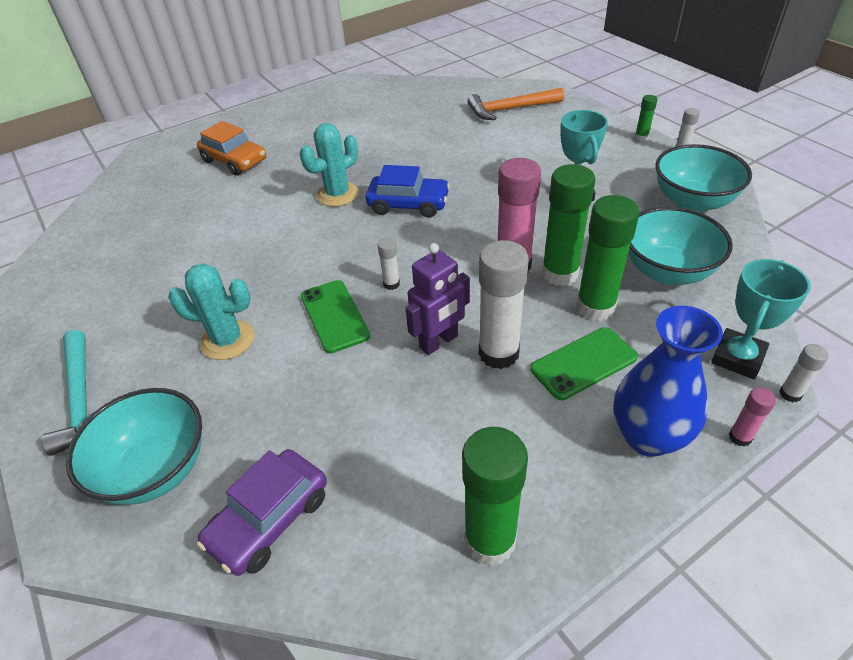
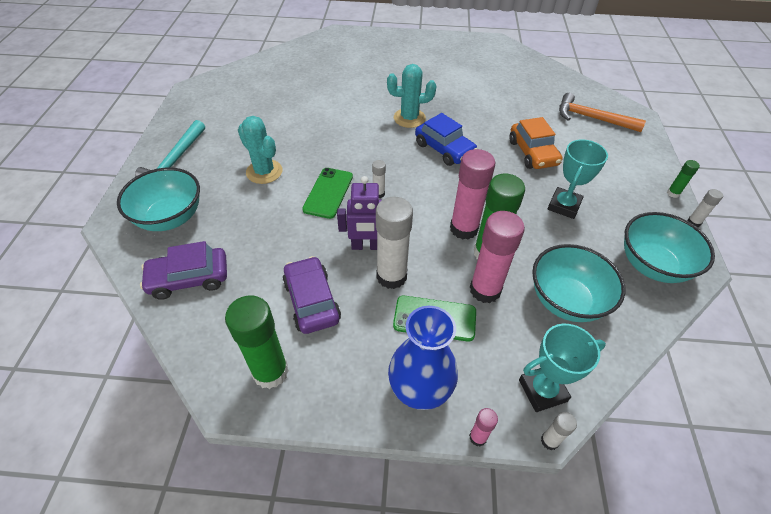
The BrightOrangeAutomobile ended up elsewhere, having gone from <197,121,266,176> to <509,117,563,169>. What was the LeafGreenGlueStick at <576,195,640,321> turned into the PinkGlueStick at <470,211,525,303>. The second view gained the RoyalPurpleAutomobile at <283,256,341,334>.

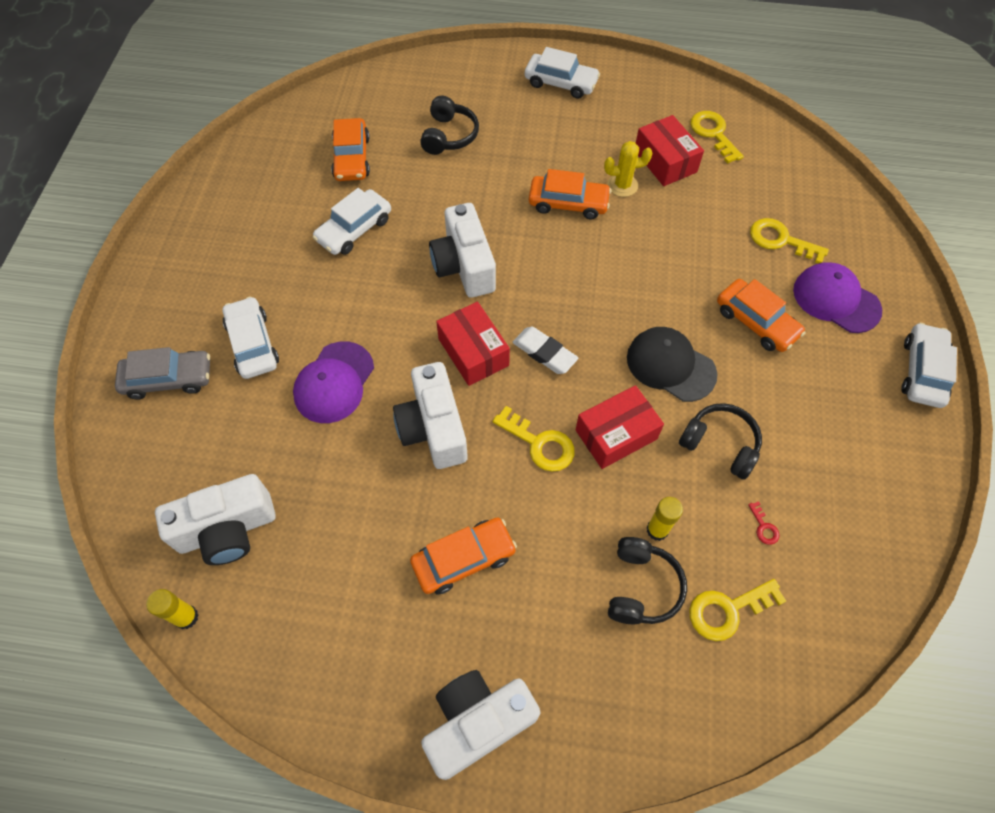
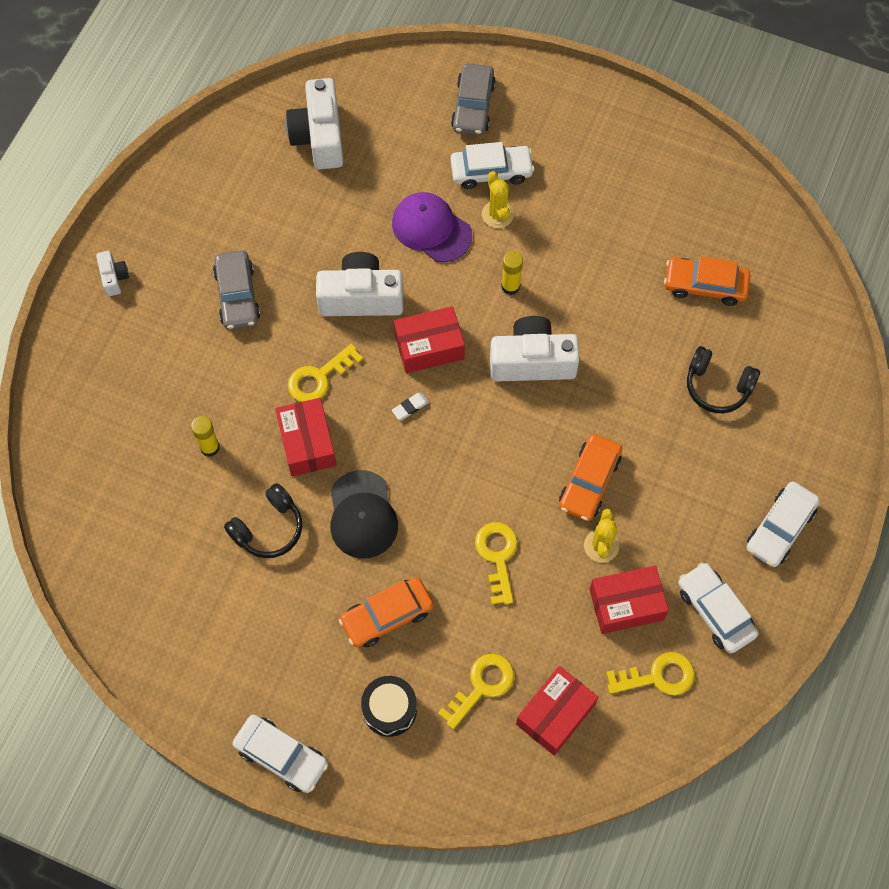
The BrightYellowGlueStick ended up elsewhere, having gone from <146,589,198,629> to <501,251,523,295>. The SnowWhiteAutomobile ended up elsewhere, having gone from <313,188,391,255> to <678,562,758,653>. What was the BrightOrangeAutomobile at <410,518,517,594> turned into the GrayAutomobile at <213,250,261,330>. The size of the SnowWhiteCamera at <421,670,540,780> changed by a factor of 0.48. The size of the SnowWhiteEraser at <513,327,578,374> changed by a factor of 0.58. The second view lost the JetBlackHeadphones at <608,537,687,624>. The JetBlackPeakedCap at <627,327,718,402> ended up facing another way, 120 degrees clockwise from before. The BrightYellowDoorKey ended up elsewhere, having gone from <689,579,786,641> to <475,522,518,605>. The second view lost the ScarletDoorKey at <748,501,780,545>. Where the RoyalPurplePeakedCap stood at <793,262,882,333>, the JetBlackToyDrum came to stand at <361,676,417,737>. The second view gained the BrightYellowCactus at <482,171,514,228>. The second view gained the ScarletPackage at <516,666,598,756>.

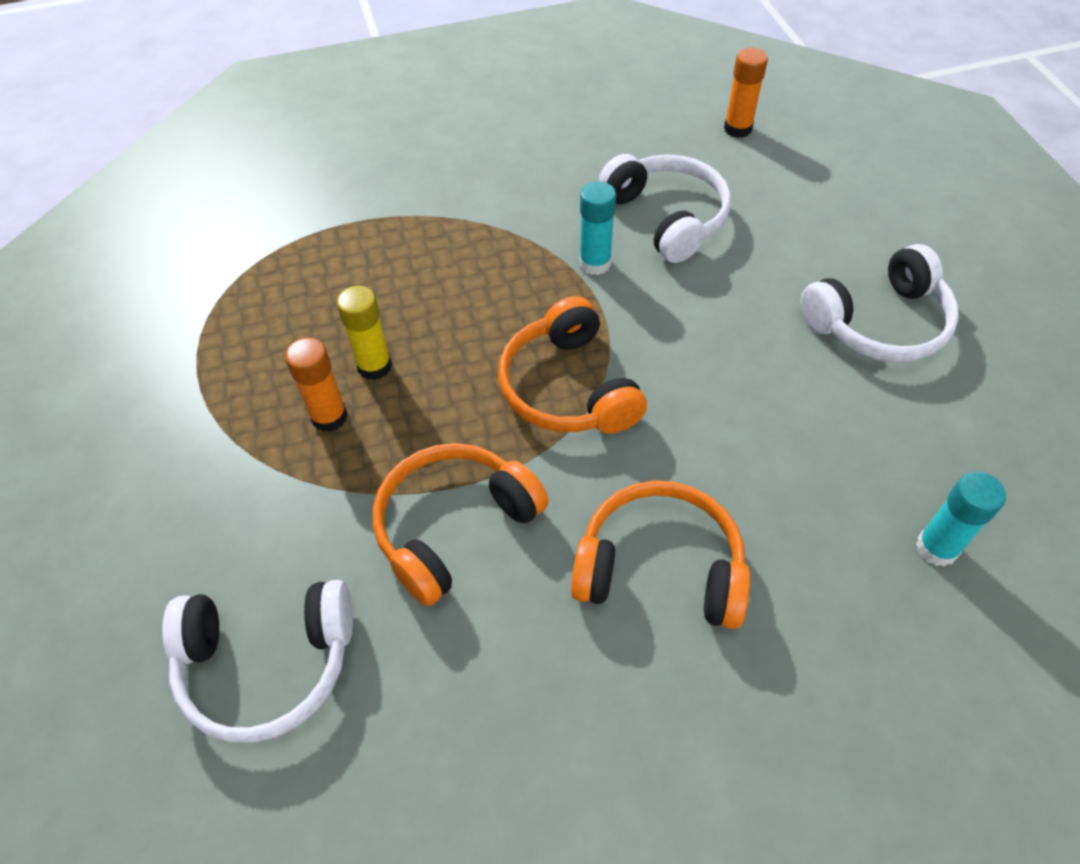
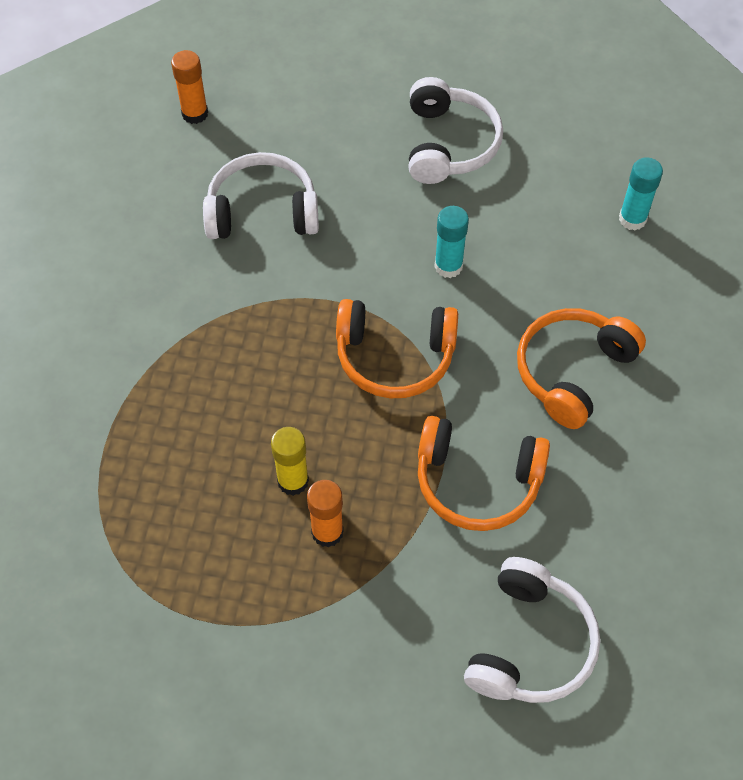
The BrightOrangeHeadphones at <373,443,549,606> ended up facing another way, 60 degrees counterclockwise from before. The TealGlueStick ended up elsewhere, having gone from <579,181,616,275> to <434,206,469,278>.

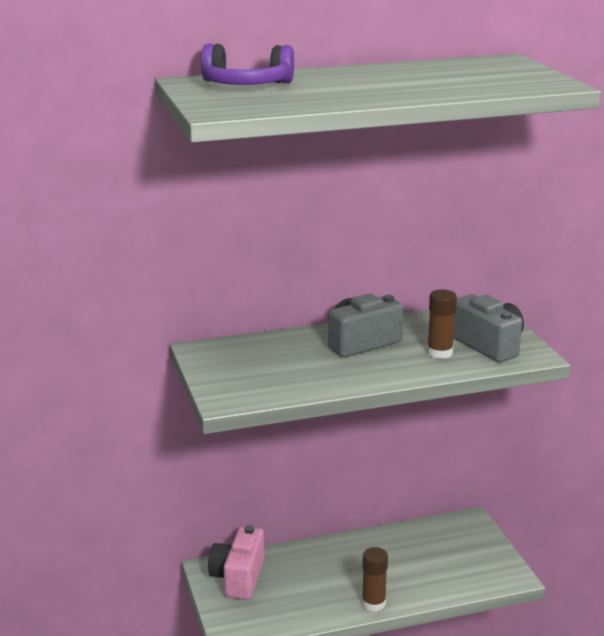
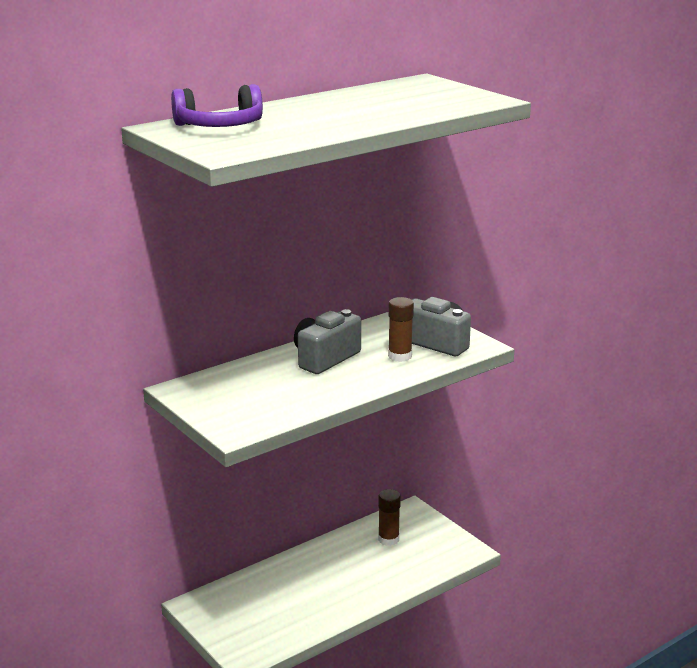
The second view lost the PinkCamera at <208,525,264,600>. The RussetGlueStick ended up elsewhere, having gone from <362,547,388,612> to <378,489,401,546>.

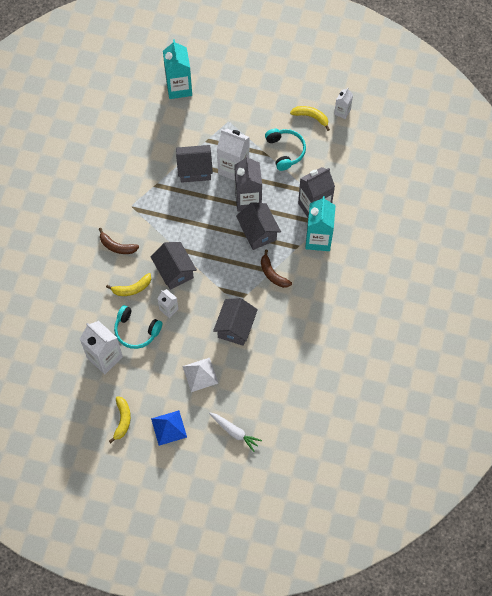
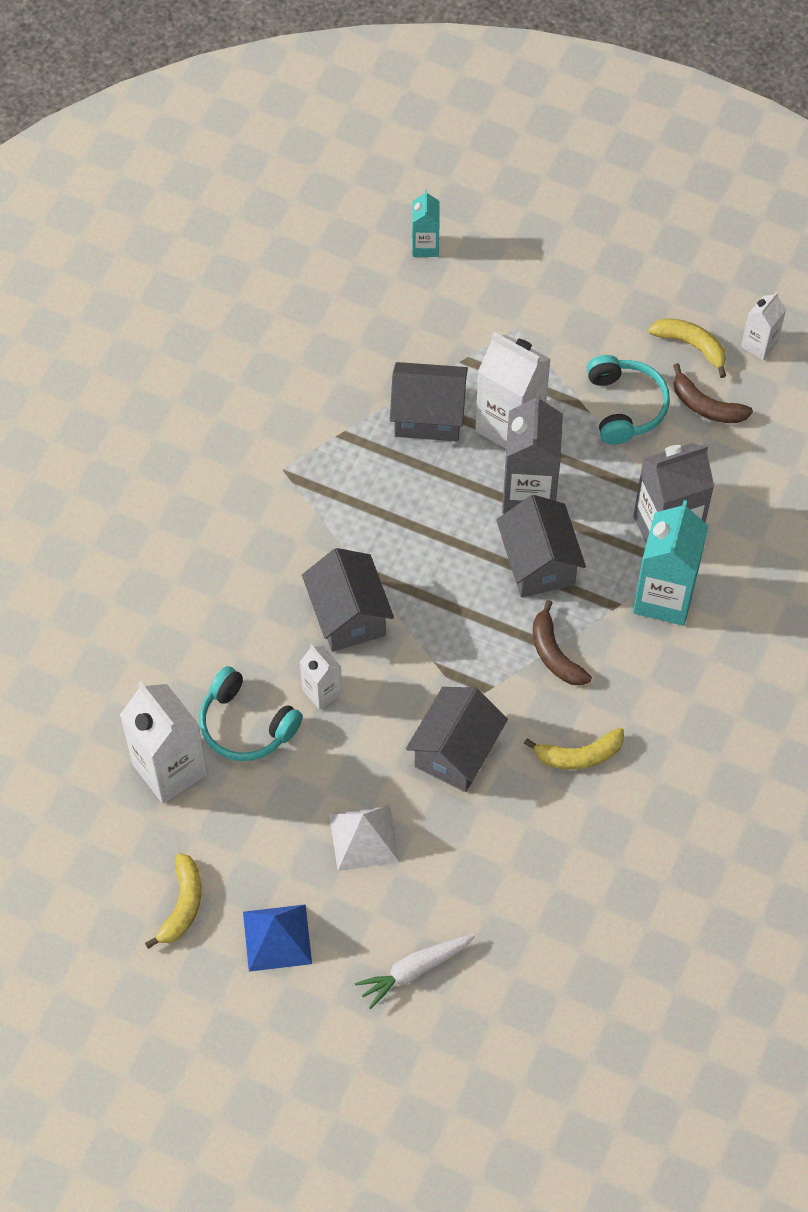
The RussetBananaFruit ended up elsewhere, having gone from <99,228,139,254> to <673,363,753,423>. The BrightYellowBananaFruit ended up elsewhere, having gone from <106,273,151,296> to <524,727,624,770>. The size of the TealMilkCarton at <163,39,192,99> changed by a factor of 0.54. The SnowWhiteCarrot at <209,412,262,452> ended up facing another way, 105 degrees clockwise from before.

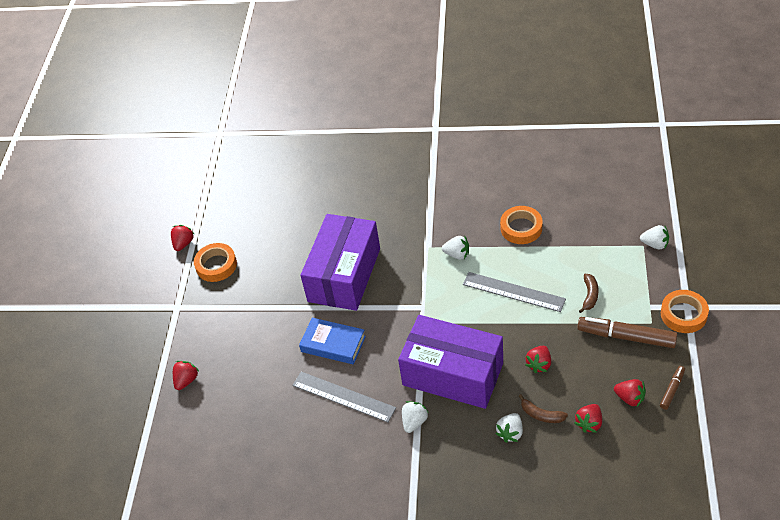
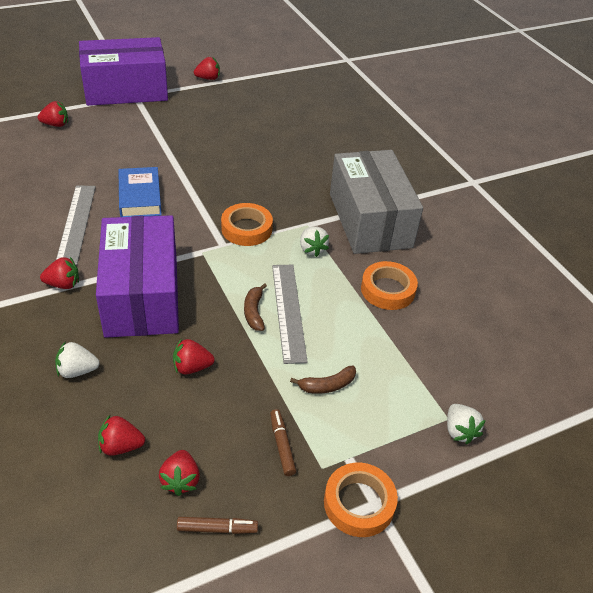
The BrightOrangeTape ended up elsewhere, having gone from <194,243,237,282> to <221,203,273,246>. The RoyalPurplePackage ended up elsewhere, having gone from <301,214,380,311> to <79,37,168,106>. What was the SnowWhiteToyStrawberry at <402,401,429,433> turned into the ScarletToyStrawberry at <40,257,79,289>. The RussetBananaFruit ended up elsewhere, having gone from <519,394,568,423> to <244,283,267,331>. The size of the RussetMarkerPen at <577,317,677,348> changed by a factor of 0.51. The second view gained the GrayPackage at <330,150,423,254>.

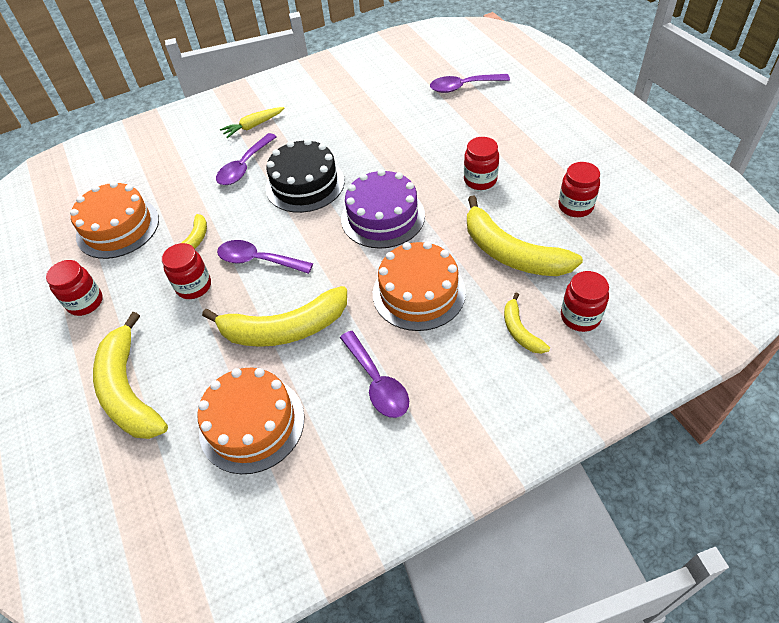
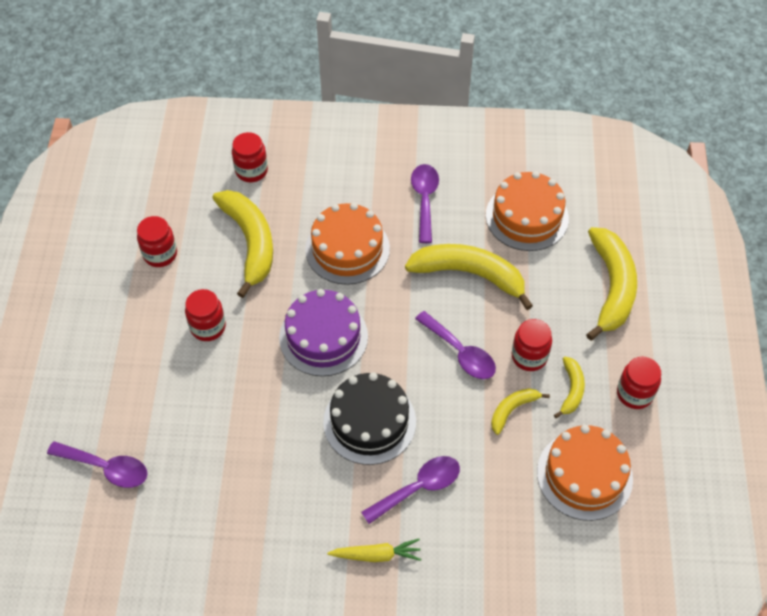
The BrightYellowBananaFruit ended up elsewhere, having gone from <504,293,550,354> to <554,357,585,418>.

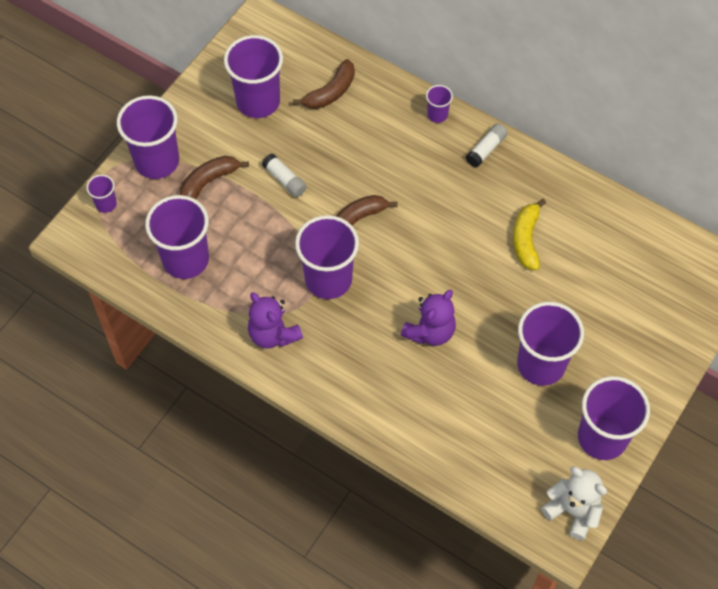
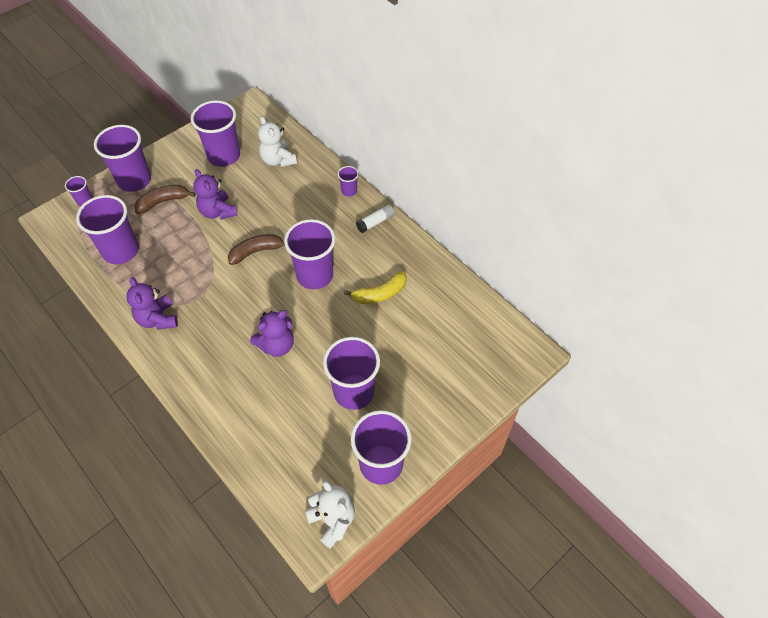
Where the SnowWhiteGlueStick stood at <262,153,307,197>, the RoyalPurpleTeddy came to stand at <193,169,238,219>. Where the RussetBananaFruit stood at <293,59,355,109>, the SnowWhiteTeddy came to stand at <258,116,297,167>. The RoyalPurpleBeaker ended up elsewhere, having gone from <295,215,359,299> to <284,219,335,289>. The BrightYellowBananaFruit at <513,199,546,270> ended up facing another way, 135 degrees counterclockwise from before.

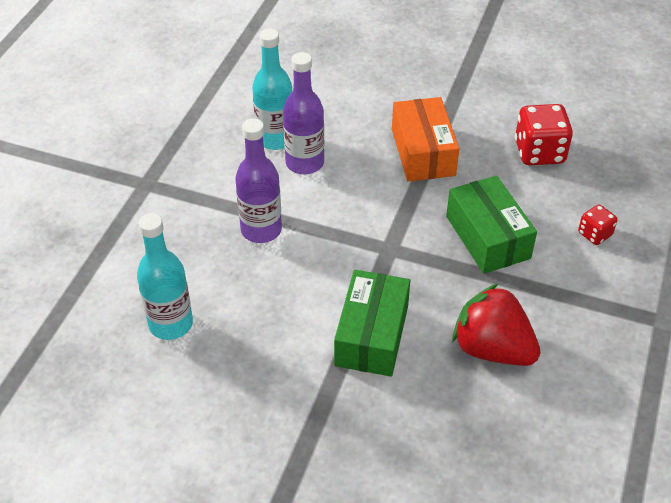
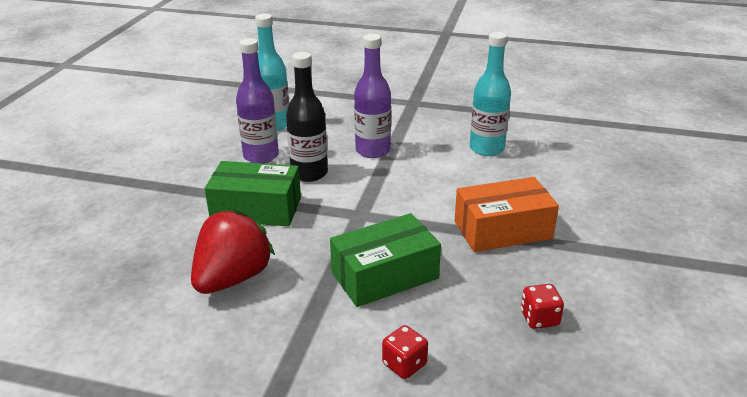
The RoyalPurpleFlask ended up elsewhere, having gone from <283,52,324,174> to <236,38,279,163>. The size of the ScarletDie at <515,104,573,165> changed by a factor of 0.55. The second view gained the JetBlackFlask at <286,52,328,182>.

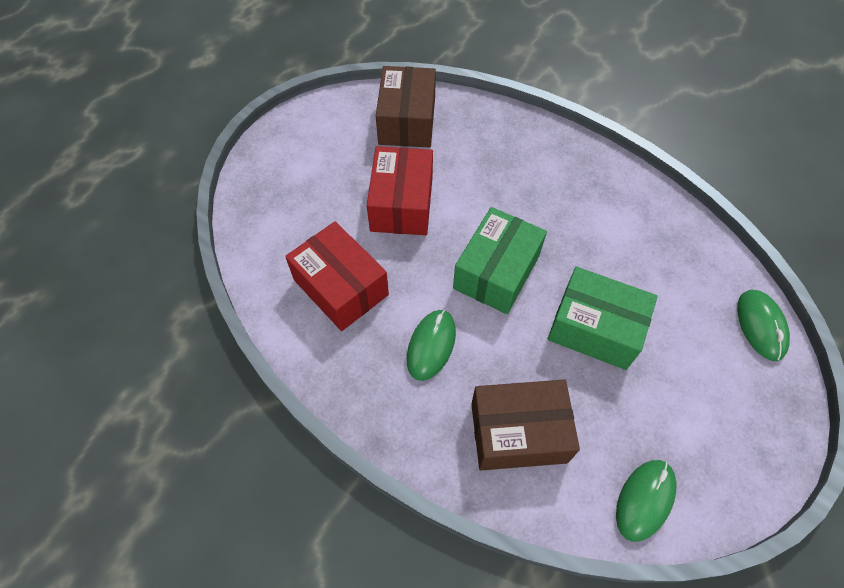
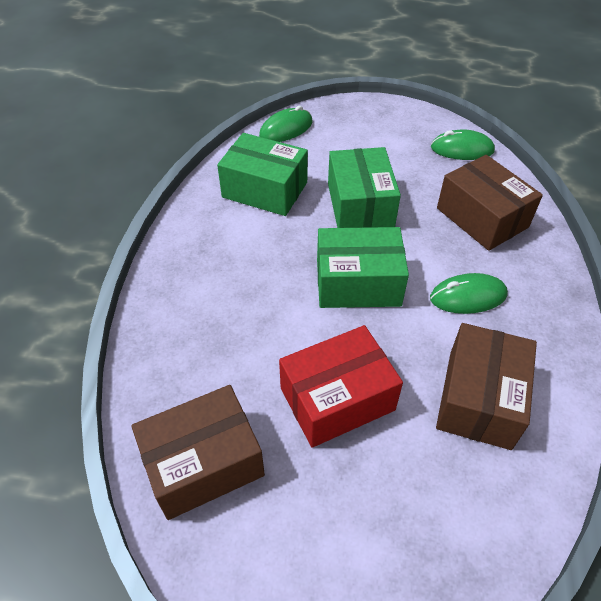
What was the ScarletPackage at <285,221,389,331> turned into the RussetPackage at <436,323,537,450>. The second view gained the LeafGreenPackage at <217,133,308,216>.

